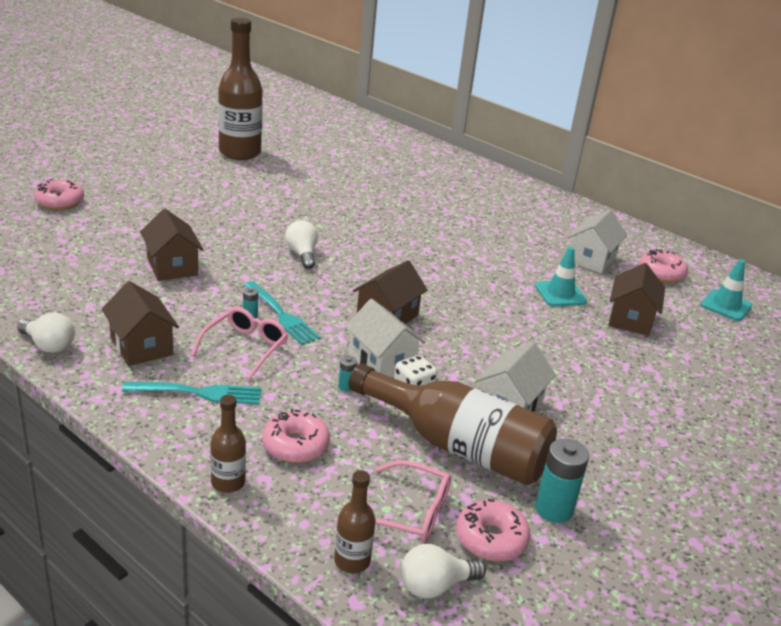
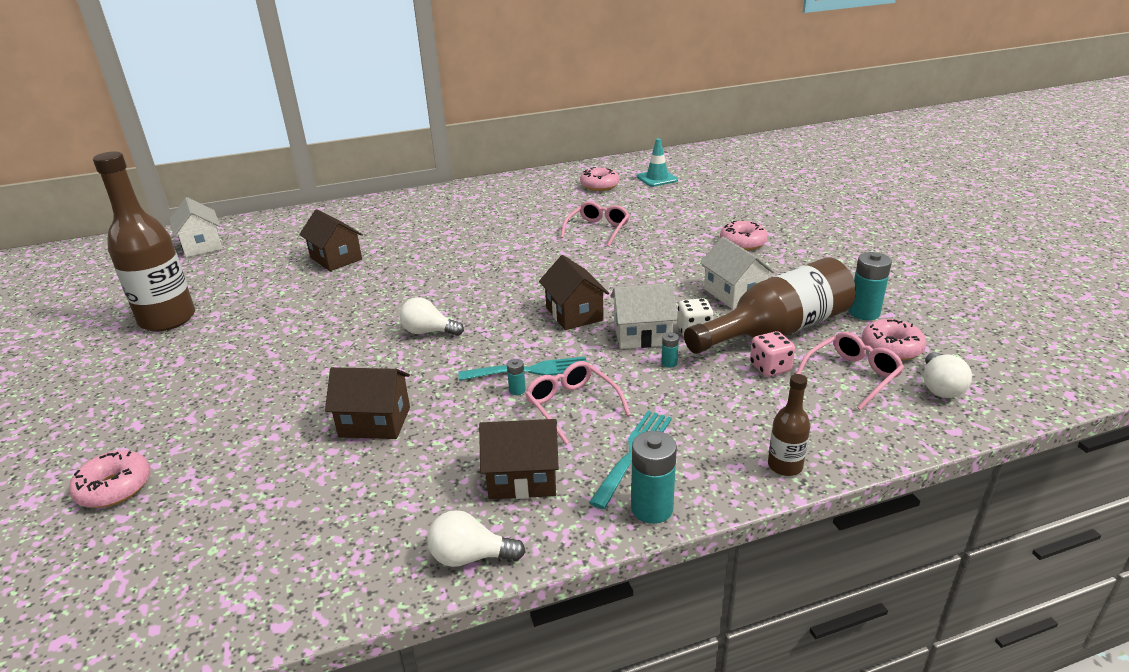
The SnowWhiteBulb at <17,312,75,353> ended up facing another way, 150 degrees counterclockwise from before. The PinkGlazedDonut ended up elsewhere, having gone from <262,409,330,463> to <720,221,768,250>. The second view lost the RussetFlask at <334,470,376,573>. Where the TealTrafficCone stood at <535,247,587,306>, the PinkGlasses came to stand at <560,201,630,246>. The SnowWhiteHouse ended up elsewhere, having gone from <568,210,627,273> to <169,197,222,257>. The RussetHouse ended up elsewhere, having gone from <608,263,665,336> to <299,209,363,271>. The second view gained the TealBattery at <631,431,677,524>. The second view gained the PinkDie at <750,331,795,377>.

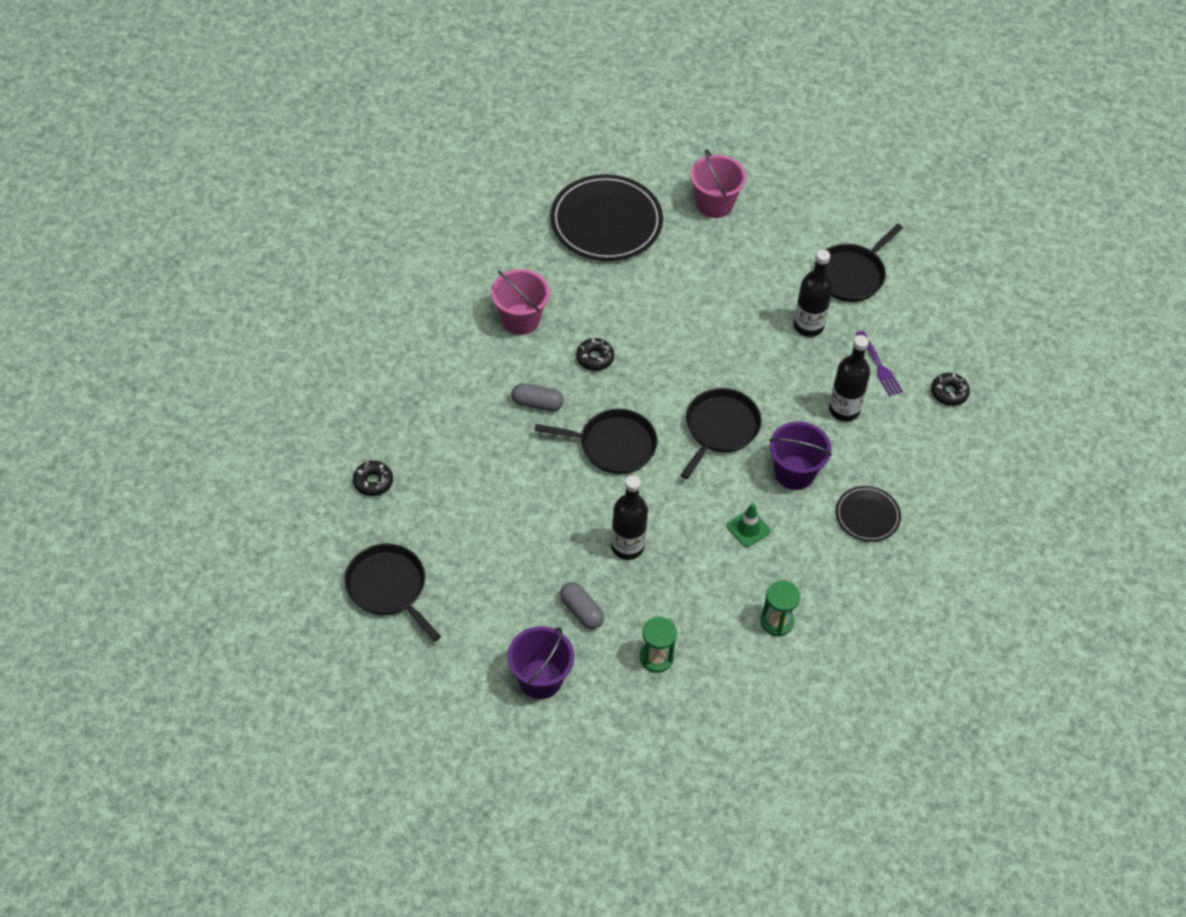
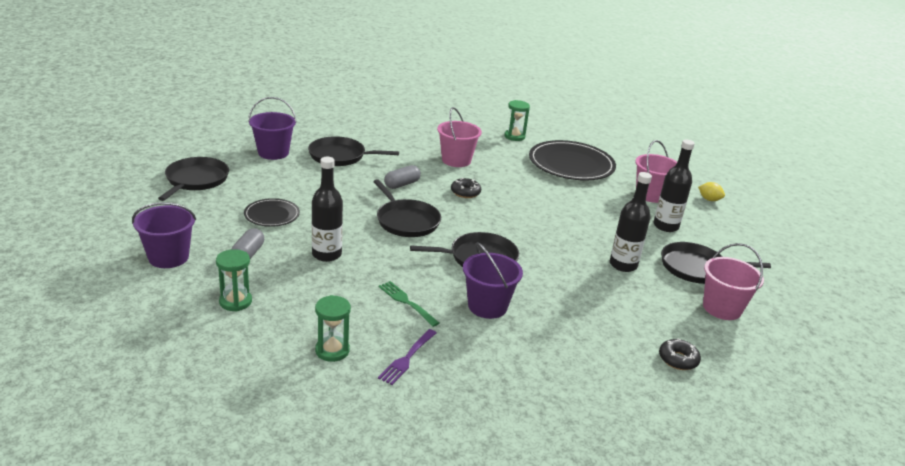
Where the JetBlackGlazedDonut stood at <353,461,393,496>, the RoyalPurplePail came to stand at <248,97,296,160>. The GrayCapsule at <512,383,564,411> ended up facing another way, 75 degrees clockwise from before. Where the LeafGreenTrafficCone stood at <726,503,771,548>, the LeafGreenDinnerFork came to stand at <379,281,439,327>. The JetBlackFlask ended up elsewhere, having gone from <829,335,870,421> to <653,139,695,232>. The JetBlackDinnerPlate ended up elsewhere, having gone from <836,486,901,542> to <244,198,300,227>. The RoyalPurpleDinnerFork ended up elsewhere, having gone from <856,331,903,396> to <378,329,436,385>. The second view gained the JetBlackSkillet at <308,136,399,166>. The second view gained the LeafGreenSandTimer at <504,100,530,141>. The second view gained the BrightYellowCitrusFruit at <698,182,725,201>. The second view gained the PinkPail at <703,243,764,320>.

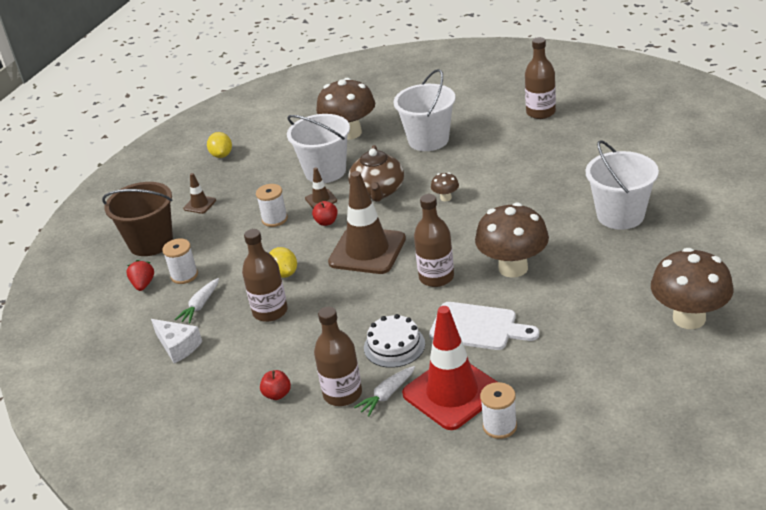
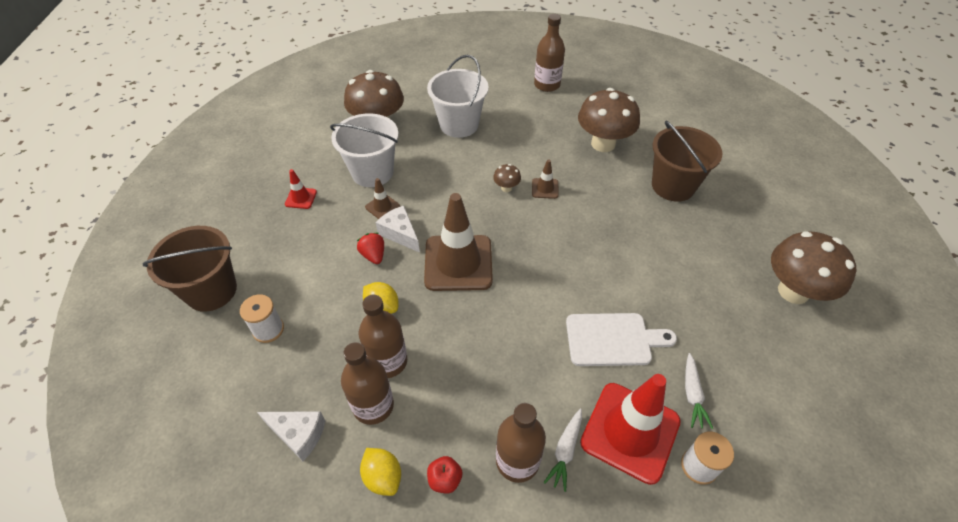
The ScarletToyStrawberry ended up elsewhere, having gone from <126,260,154,291> to <357,233,384,264>. The SnowWhiteCarrot ended up elsewhere, having gone from <174,278,219,324> to <685,353,713,429>. The RussetTrafficCone ended up elsewhere, having gone from <183,173,216,214> to <532,159,559,199>. The BrightYellowCitrusFruit ended up elsewhere, having gone from <207,132,232,158> to <360,448,401,496>. The second view lost the SnowWhiteBobbin at <256,184,288,227>. Where the ScarletAppleFruit stood at <312,201,338,226>, the SnowWhiteCheese came to stand at <376,206,420,253>. The second view lost the RussetTeapot at <348,145,404,202>. The second view lost the SnowWhiteCake at <364,314,425,368>. The RussetFlask ended up elsewhere, having gone from <414,194,454,287> to <341,342,394,425>. The RussetMushroom ended up elsewhere, having gone from <475,203,549,278> to <578,88,640,152>. What was the SnowWhitePail at <586,140,659,230> turned into the RussetPail at <652,120,723,202>. The second view gained the ScarletTrafficCone at <285,169,317,209>.

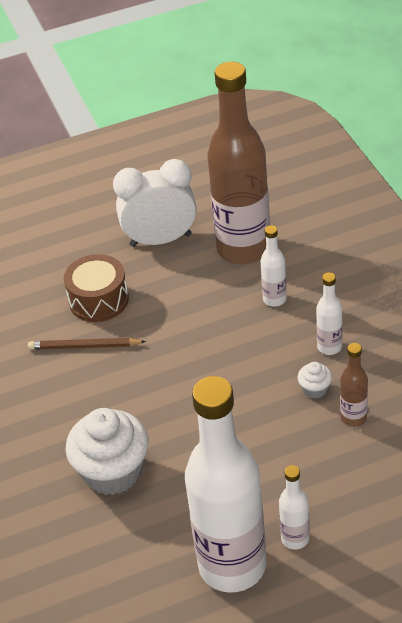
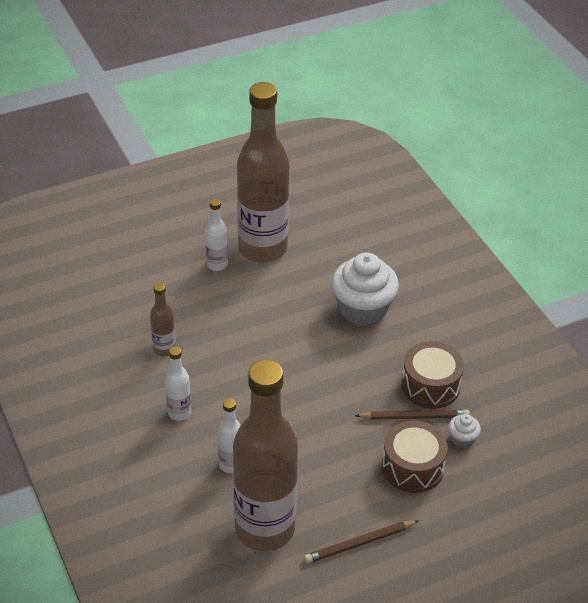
Where the SnowWhiteClock stood at <113,159,196,247>, the RussetWoodenPencil came to stand at <304,520,419,563>. What was the SnowWhiteFlask at <185,376,266,593> turned into the RussetFlask at <237,82,289,263>. The SnowWhiteFairyCake ended up elsewhere, having gone from <298,362,332,399> to <449,414,481,448>. The second view gained the RussetToyDrum at <402,341,464,409>.

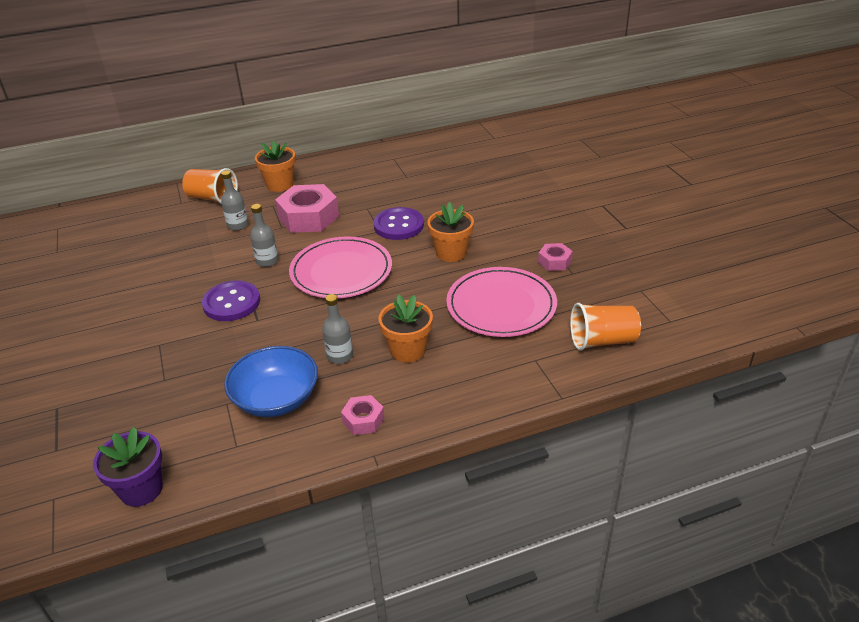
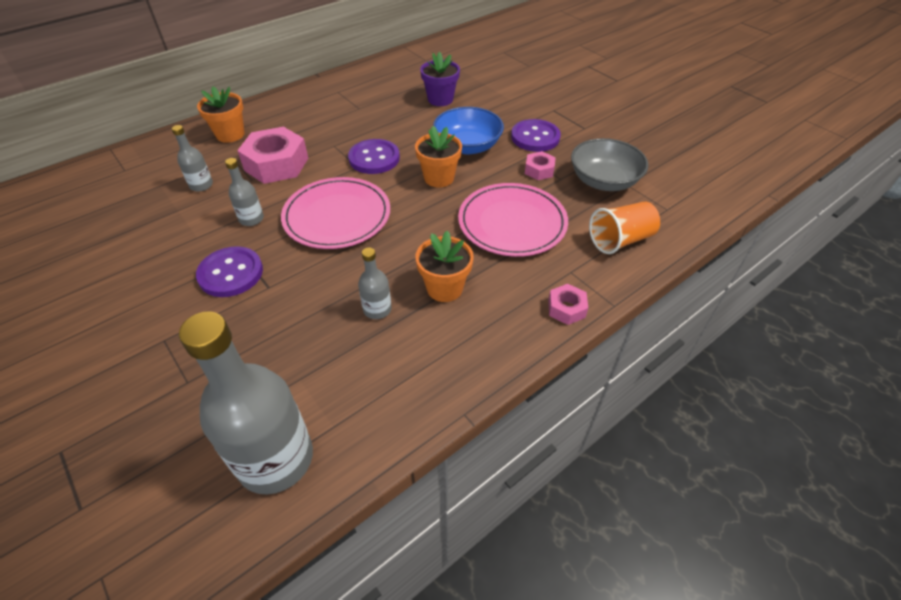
The RoyalPurpleFlowerPot ended up elsewhere, having gone from <93,427,163,507> to <420,52,460,106>. The second view lost the BrightOrangeBeaker at <182,168,238,204>. The CobaltServingBowl ended up elsewhere, having gone from <224,346,318,417> to <433,107,504,154>. The PinkHexagonNut ended up elsewhere, having gone from <341,395,385,435> to <548,284,588,325>. The second view gained the GrayFlask at <179,311,313,494>. The second view gained the RoyalPurpleButton at <511,119,561,152>. The second view gained the GrayServingBowl at <571,138,648,191>.

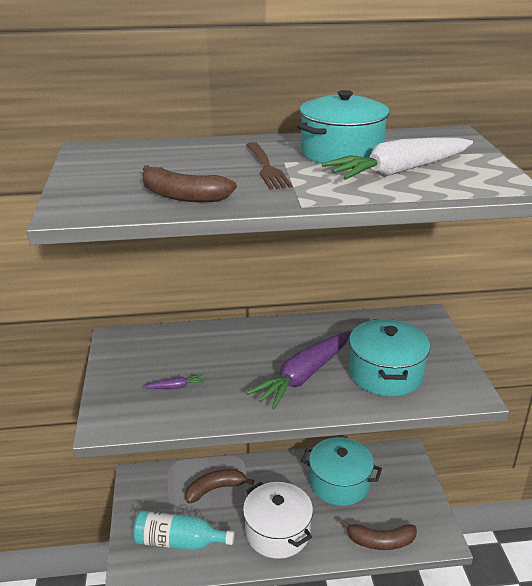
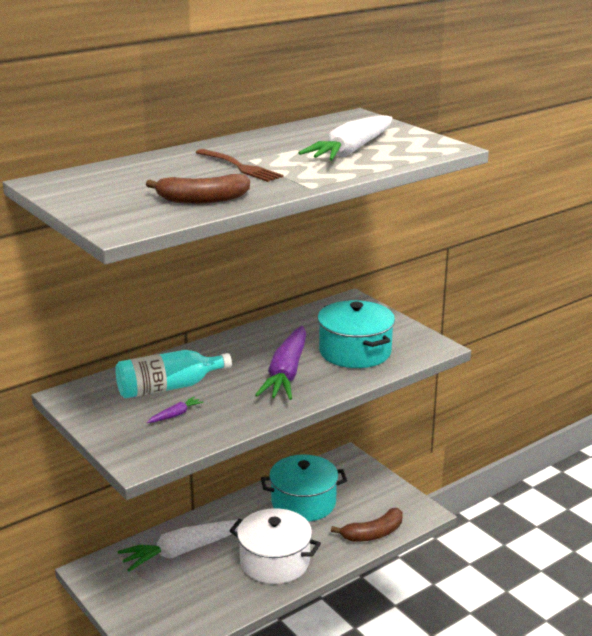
The TealFlask ended up elsewhere, having gone from <133,511,235,551> to <115,350,232,398>. Where the RussetBananaFruit stood at <185,469,254,504>, the SnowWhiteCarrot came to stand at <118,520,240,572>. The second view lost the TealStockpot at <297,90,389,166>.

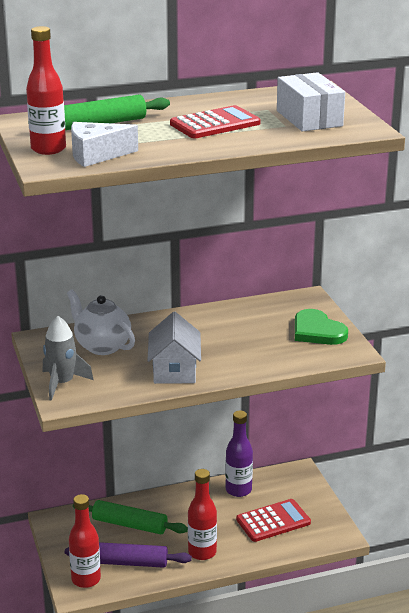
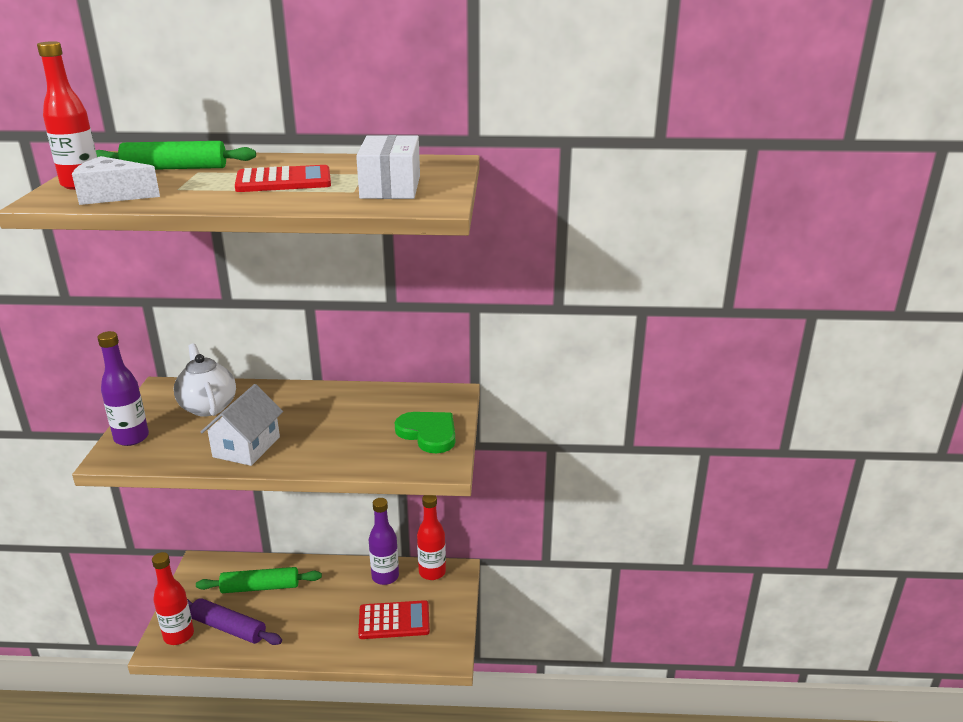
Where the GraySpaceship stood at <43,316,94,401>, the RoyalPurpleFlask came to stand at <97,331,149,446>. The LeafGreenRollingPin at <73,500,188,534> ended up facing another way, 45 degrees counterclockwise from before. The ScarletFlask ended up elsewhere, having gone from <188,469,217,560> to <417,495,446,580>. The LeafGreenHeart at <295,309,348,345> ended up facing another way, 150 degrees clockwise from before.

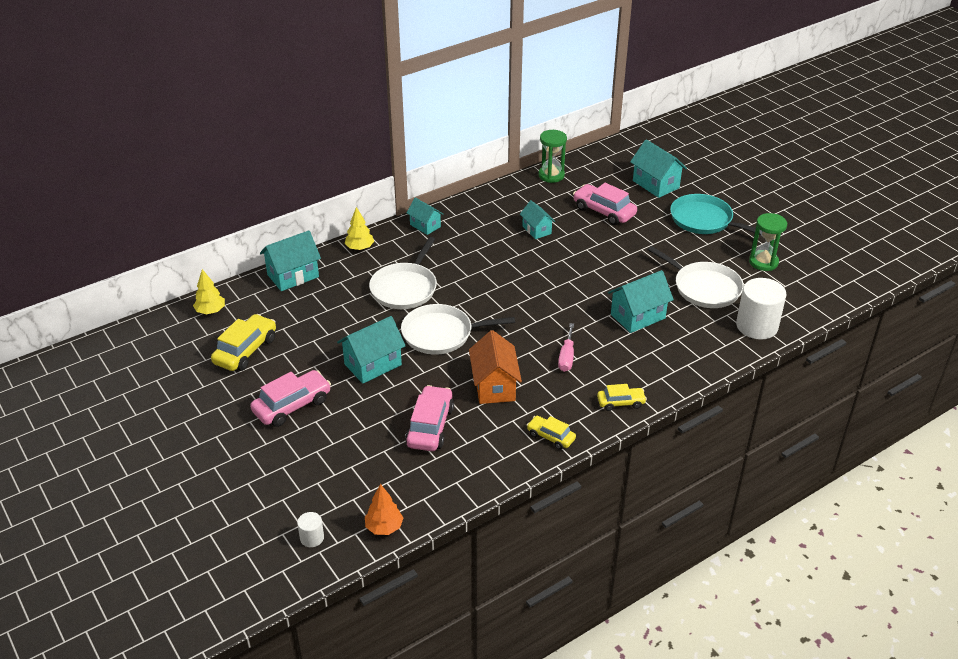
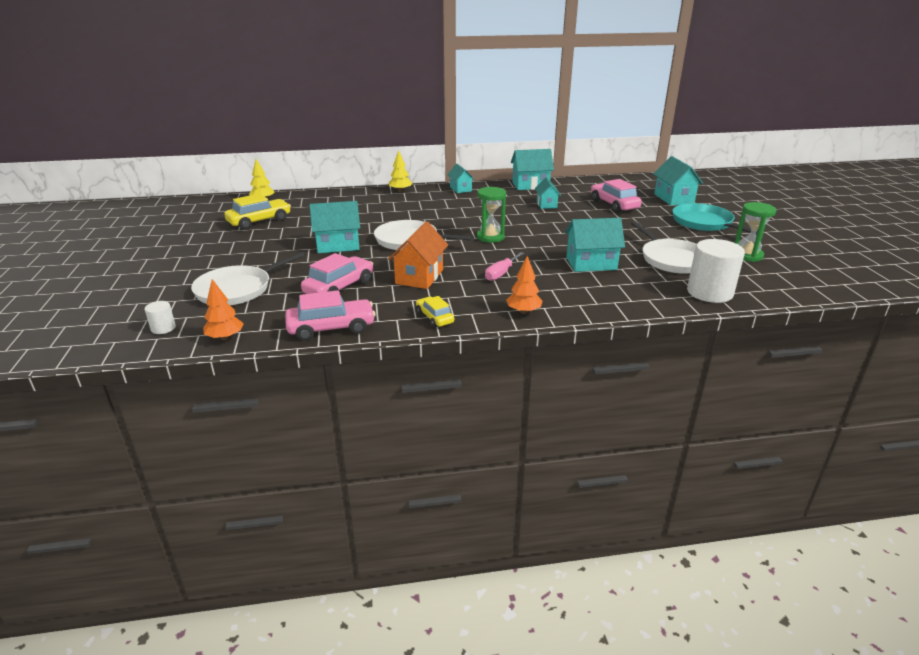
The PinkAutomobile ended up elsewhere, having gone from <250,370,331,427> to <285,290,376,341>. The TealHouse ended up elsewhere, having gone from <260,230,321,291> to <511,149,554,190>. The SnowWhiteSkillet ended up elsewhere, having gone from <369,237,437,309> to <191,252,304,305>. The LeafGreenSandTimer ended up elsewhere, having gone from <538,130,567,183> to <477,187,506,243>. Where the BrightYellowAutomobile stood at <597,384,647,411>, the BrightOrangeTree came to stand at <506,256,542,314>.

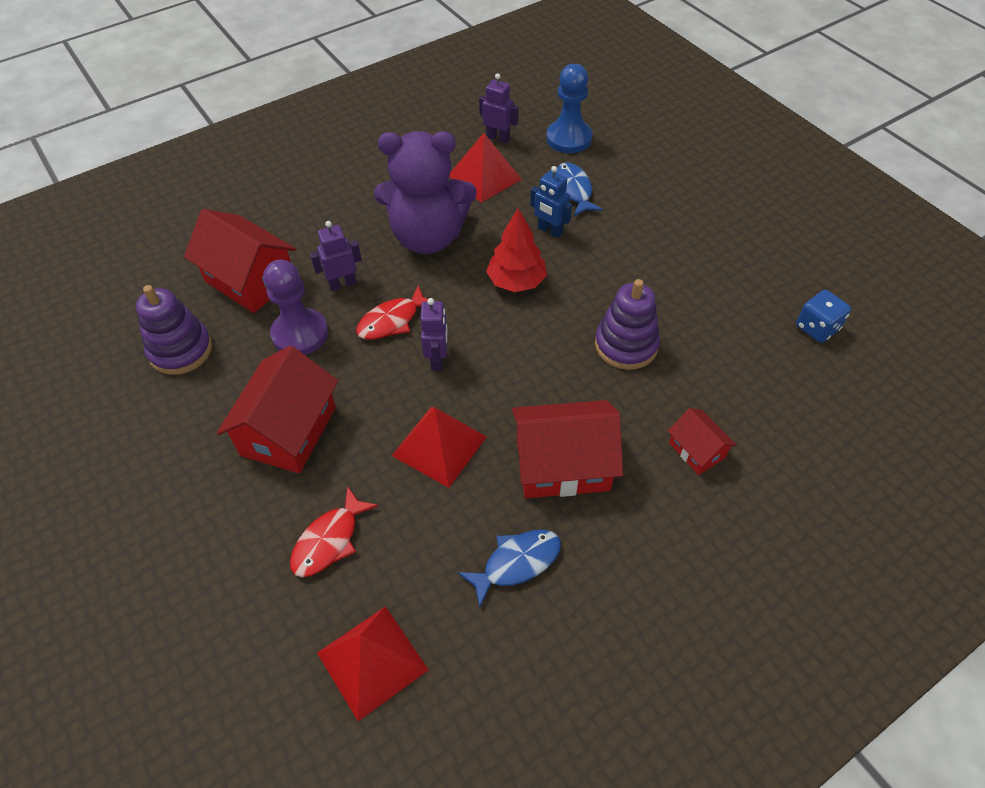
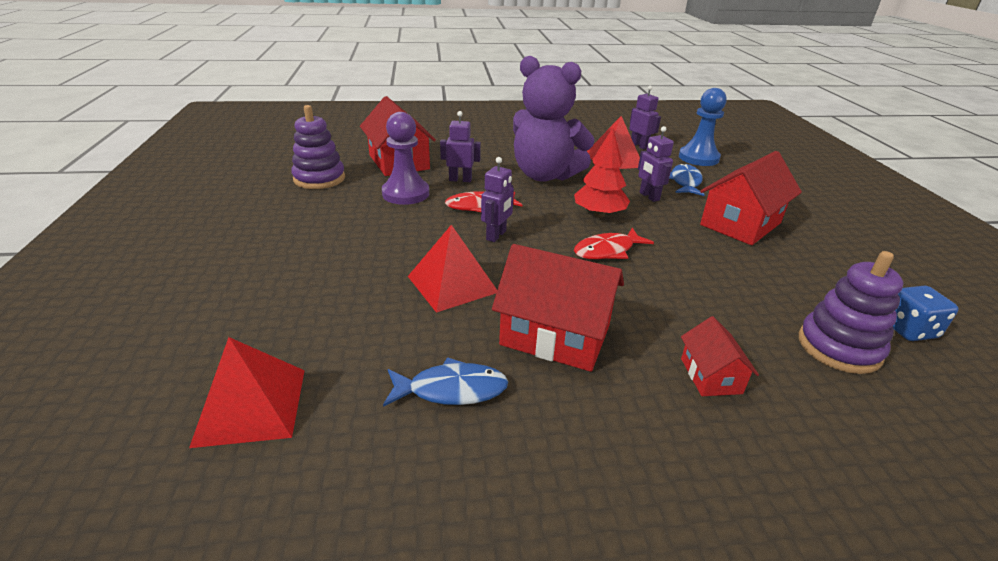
The ScarletHouse ended up elsewhere, having gone from <217,345,338,473> to <700,151,802,245>. The ScarletToyFish ended up elsewhere, having gone from <290,486,379,577> to <574,228,654,259>. What was the CobaltToyRobot at <530,166,572,238> turned into the RoyalPurpleToyRobot at <638,126,674,202>. The RoyalPurpleRingStacker ended up elsewhere, having gone from <595,279,660,370> to <799,251,903,374>.

